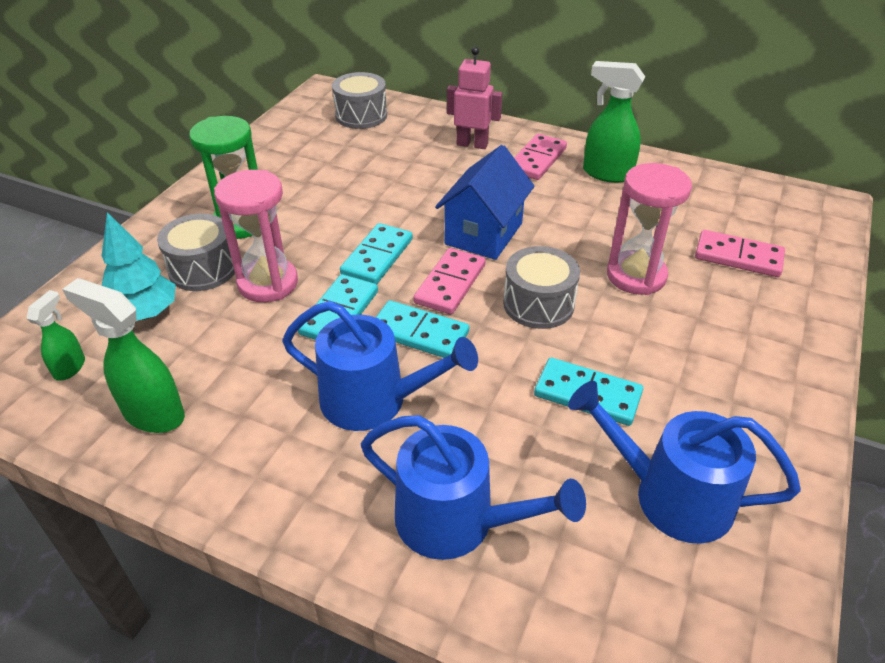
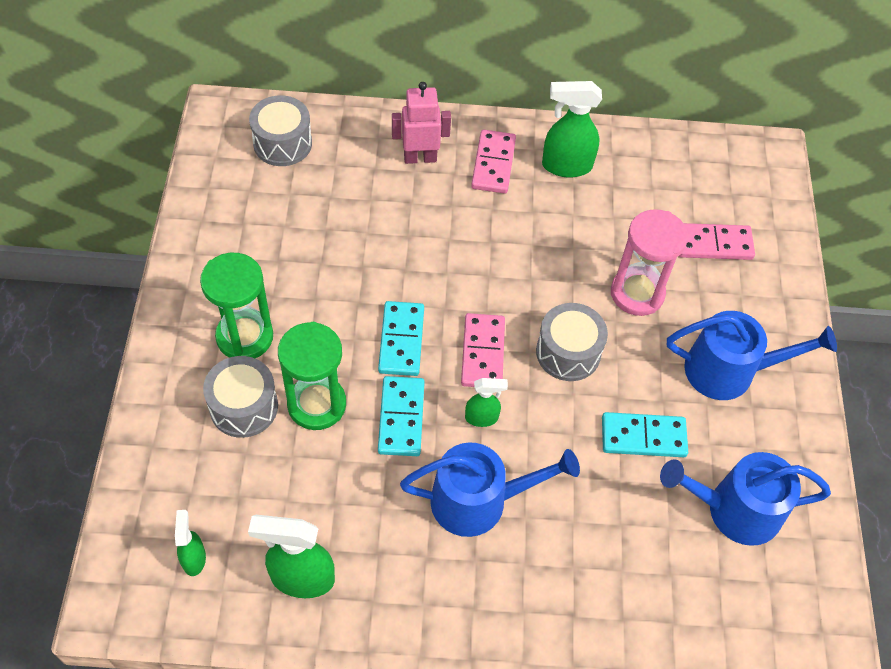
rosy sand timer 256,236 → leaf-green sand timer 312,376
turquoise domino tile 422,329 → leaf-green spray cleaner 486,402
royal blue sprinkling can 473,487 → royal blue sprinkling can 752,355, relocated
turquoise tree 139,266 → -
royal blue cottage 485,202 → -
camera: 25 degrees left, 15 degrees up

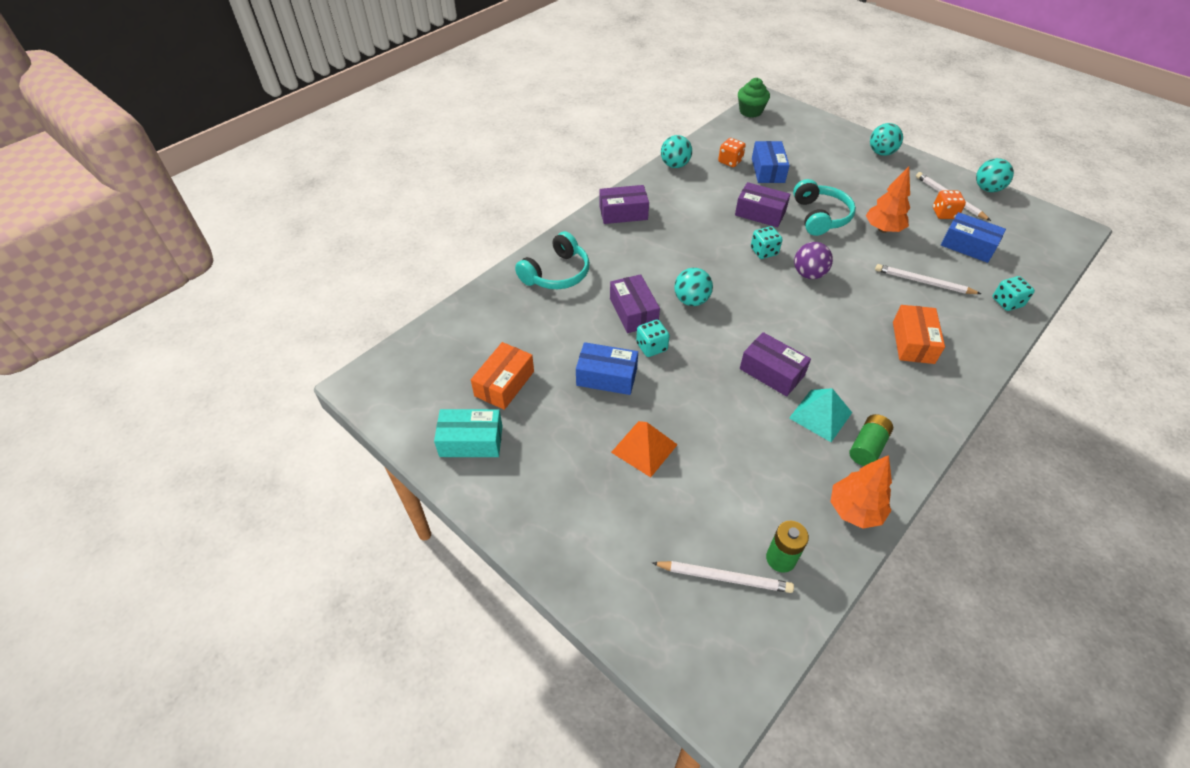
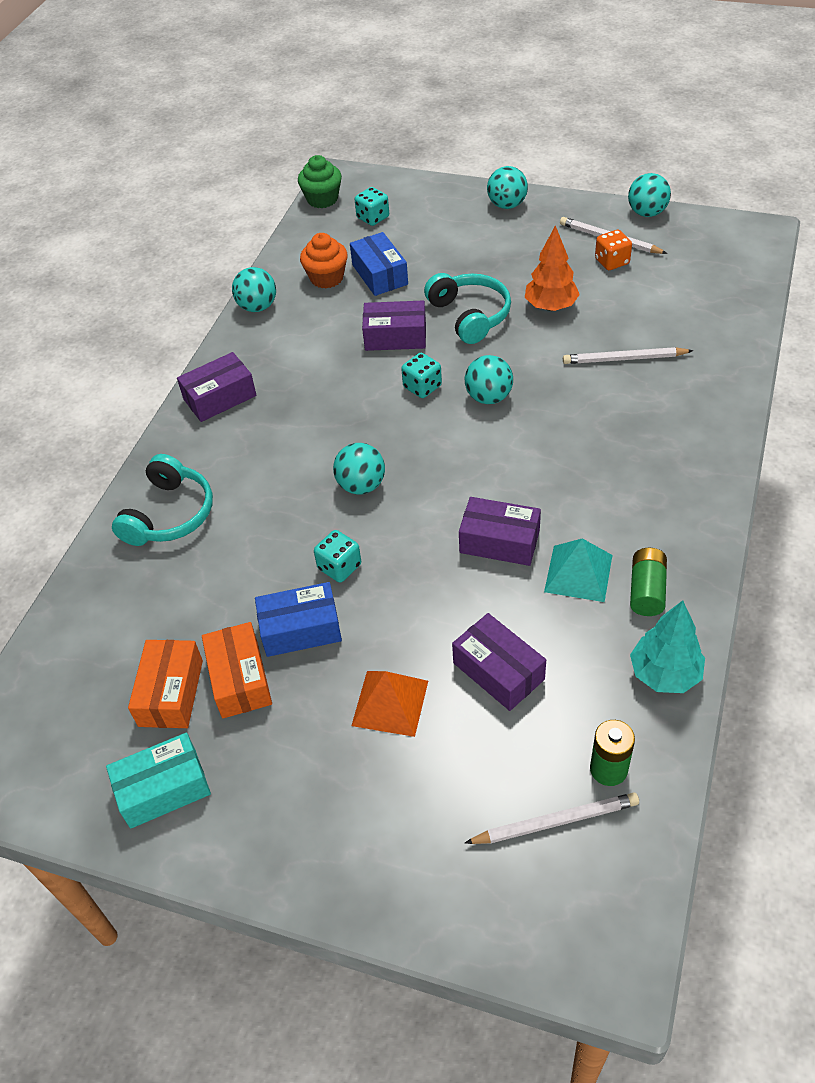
bright orange box 919,334 → bright orange box 237,670, relocated
bright orange game die 732,152 → bright orange muffin 324,261
turquoise game die 1013,293 → turquoise game die 371,206, relocated
purple box 635,303 → purple box 499,662, relocated
purple ball 813,260 → turquoise ball 489,379
bright orange tree 861,492 → turquoise tree 667,646
royal blue box 973,237 → -
camera: 20 degrees left, 0 degrees up

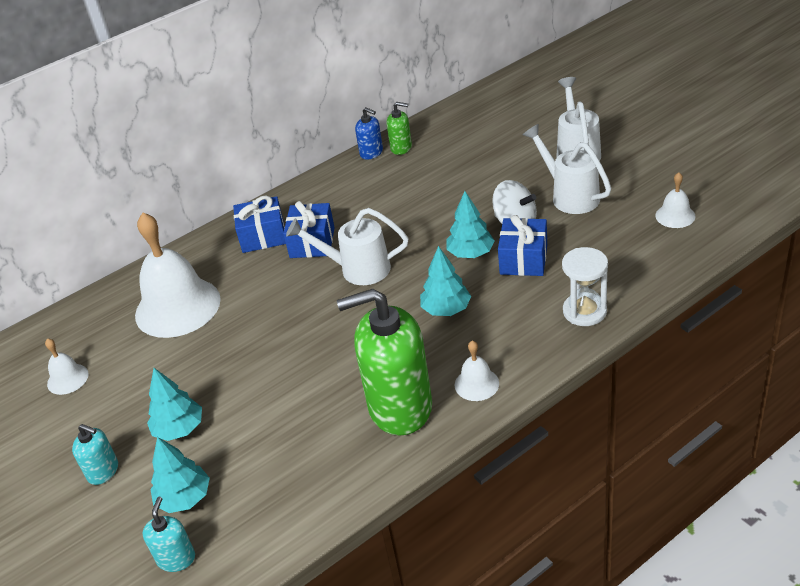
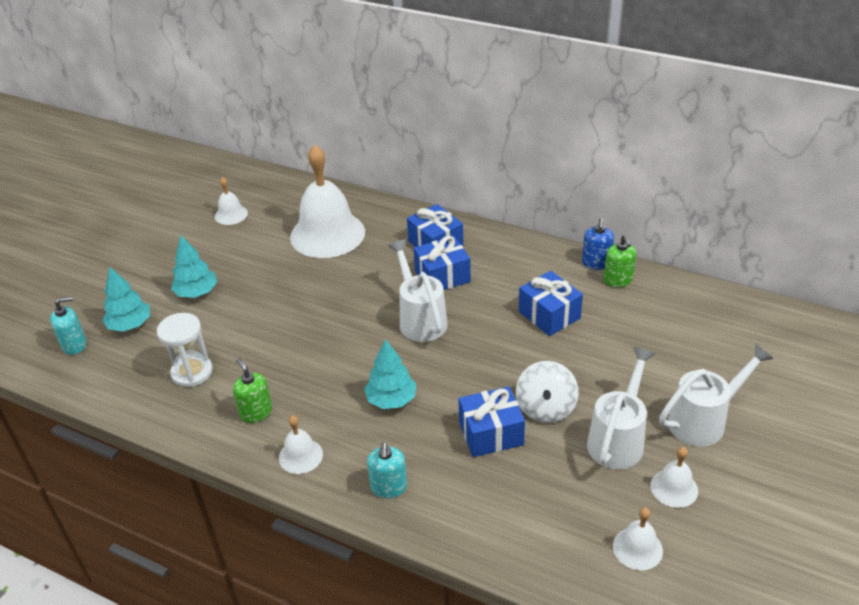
snow-white sand timer 585,286 → snow-white sand timer 185,350, relocated
leaf-green pump bottle 384,362 → leaf-green pump bottle 252,390, x0.45
turquoise pump bottle 95,454 → turquoise pump bottle 387,470, relocated
- → royal blue wrapped gift 551,303
- → snow-white school bell 674,477
turquoise tree 471,224 → -
camera: 60 degrees right, 0 degrees up

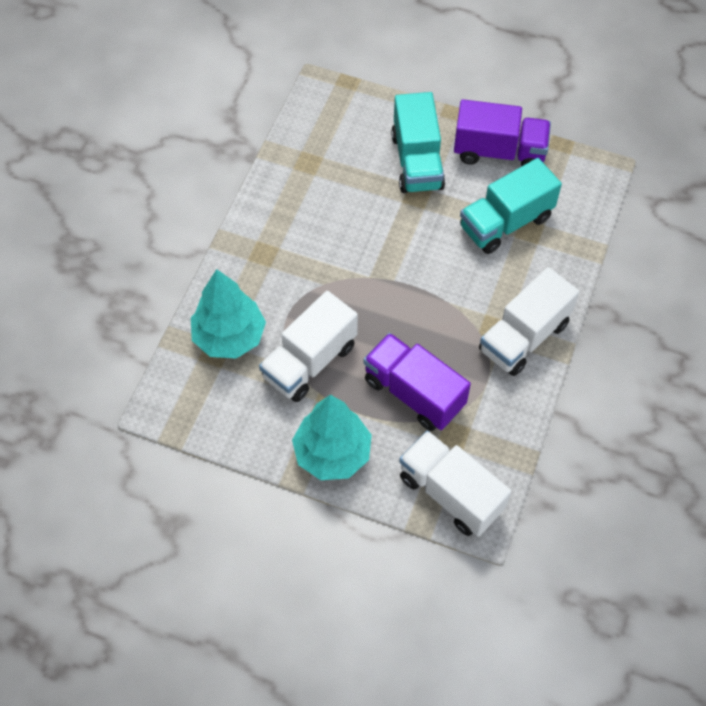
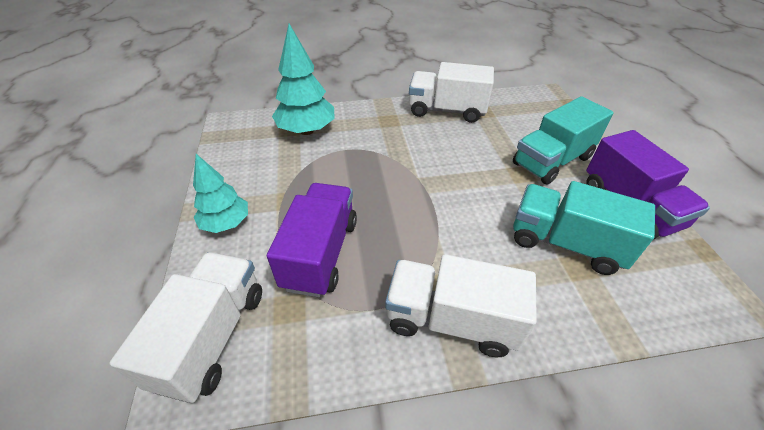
turquoise tree 332,437 → turquoise tree 220,193, x0.66
snow-white lorry 308,346 → snow-white lorry 451,92, relocated
camera: 60 degrees right, 15 degrees down

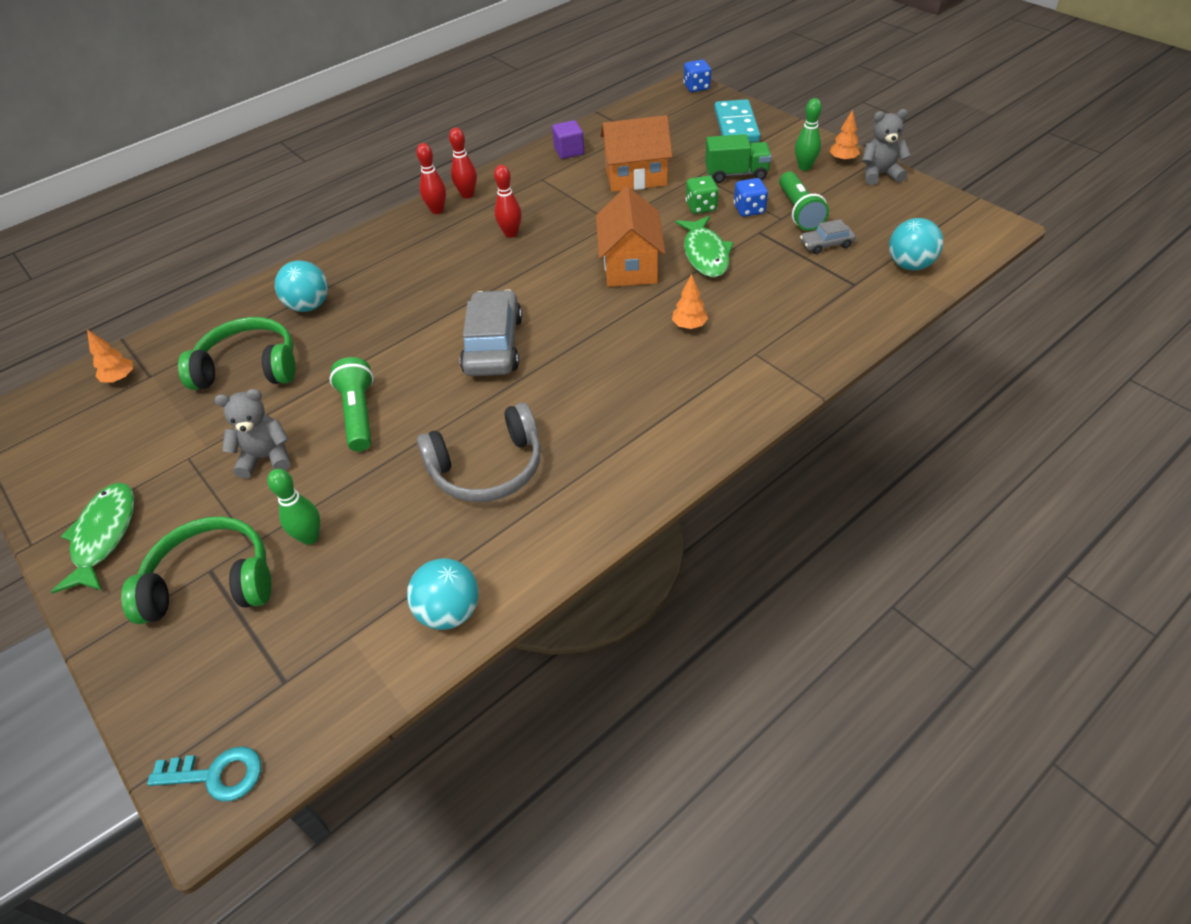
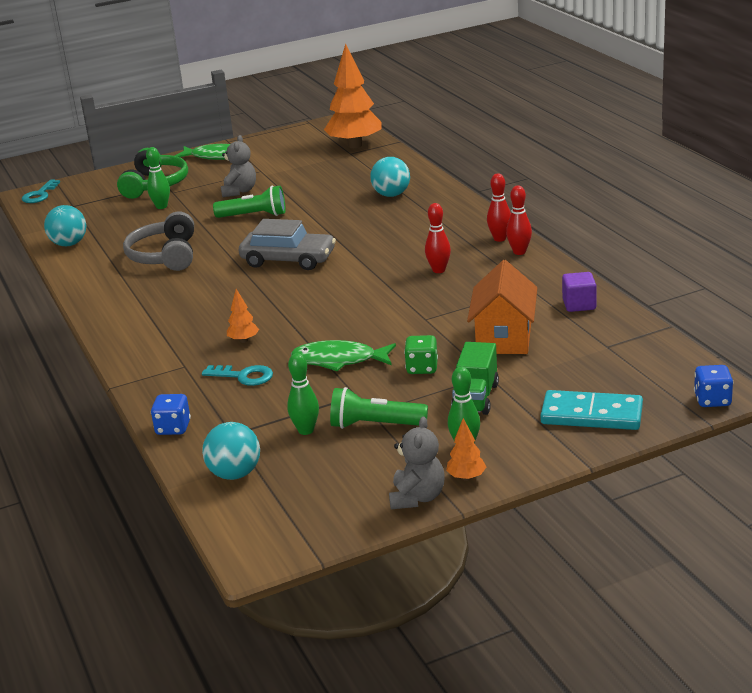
royal blue game die 751,197 → royal blue game die 171,414, relocated
- → turquoise door key 237,375
gray toy car 828,236 → leaf-green bowling pin 303,394
bright orange tree 110,356 → bright orange tree 353,96, x2.36
leaf-green over-ear headphones 236,353 → -
bright orange cottage 630,236 → -
camera: 105 degrees right, 20 degrees down

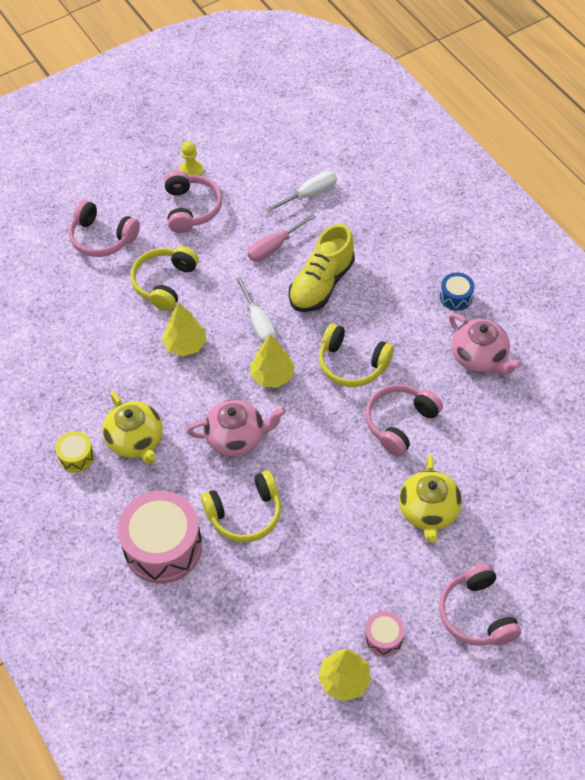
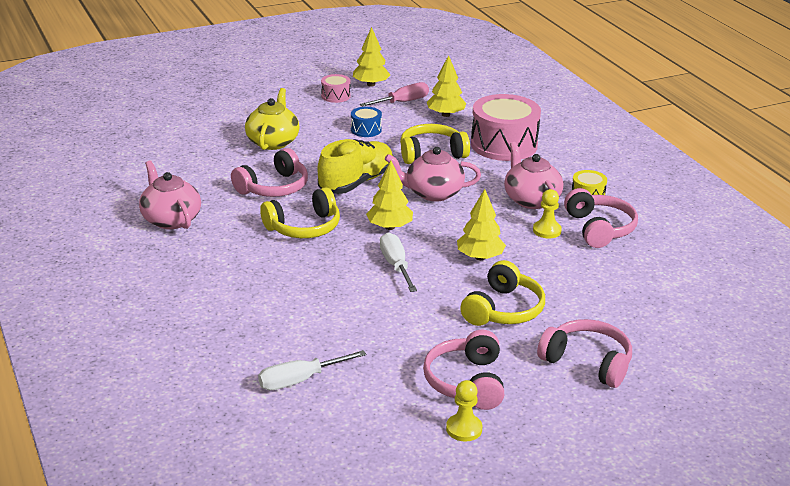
yellow over-ear headphones 356,355 → yellow over-ear headphones 300,212, 120 degrees clockwise
yellow lace-up shoe 322,268 → yellow lace-up shoe 355,166, relocated
royal blue snare drum 457,292 → royal blue snare drum 366,122, relocated
rosy screwdriver 282,237 → rosy screwdriver 394,94, relocated
- → yellow tree 446,86
yellow china teapot 132,427 → rosy china teapot 533,175
- → yellow pawn 547,214
rosy over-ear headphones 480,604 → rosy over-ear headphones 601,218, relocated
camera: 175 degrees left, 25 degrees down

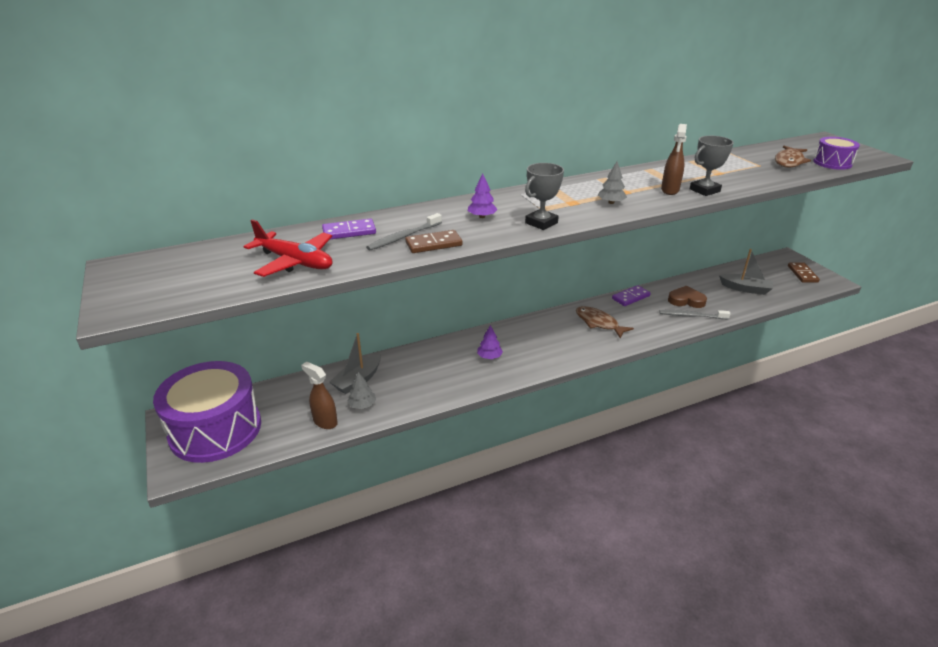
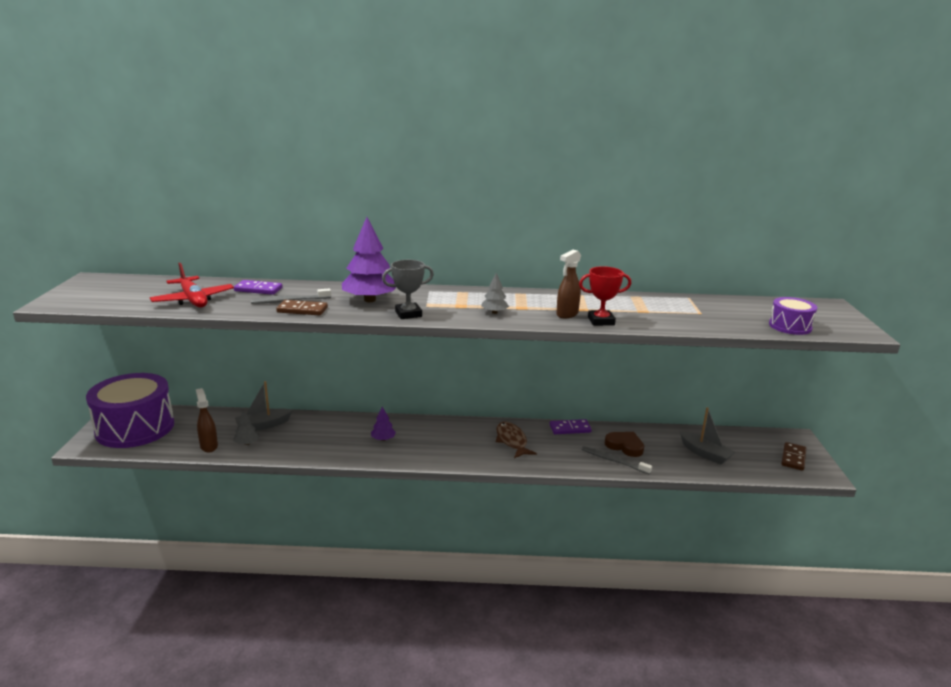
purple tree 483,196 → purple tree 369,259, x2.07
gray award cup 712,166 → scarlet award cup 605,296
dark brown toy fish 793,157 → -
camera: 25 degrees right, 10 degrees down

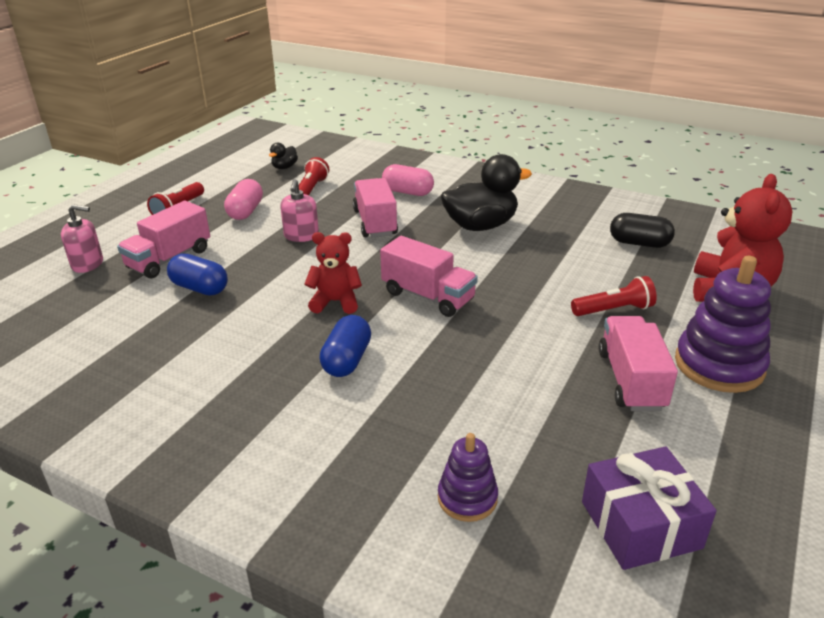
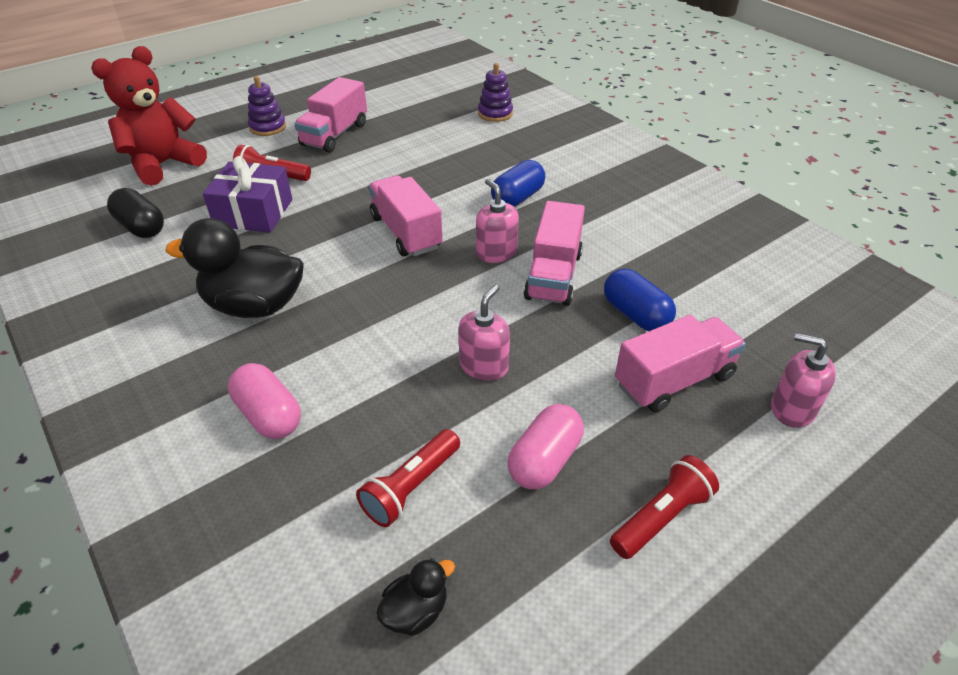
purple wrapped gift 649,508 → purple wrapped gift 247,194, relocated
purple stacking rings 723,324 → purple stacking rings 267,106, x0.57
scarlet teddy 333,273 → rosy pump bottle 497,221
rosy lorry 375,208 → rosy lorry 554,253, relocated
camera: 155 degrees left, 10 degrees up

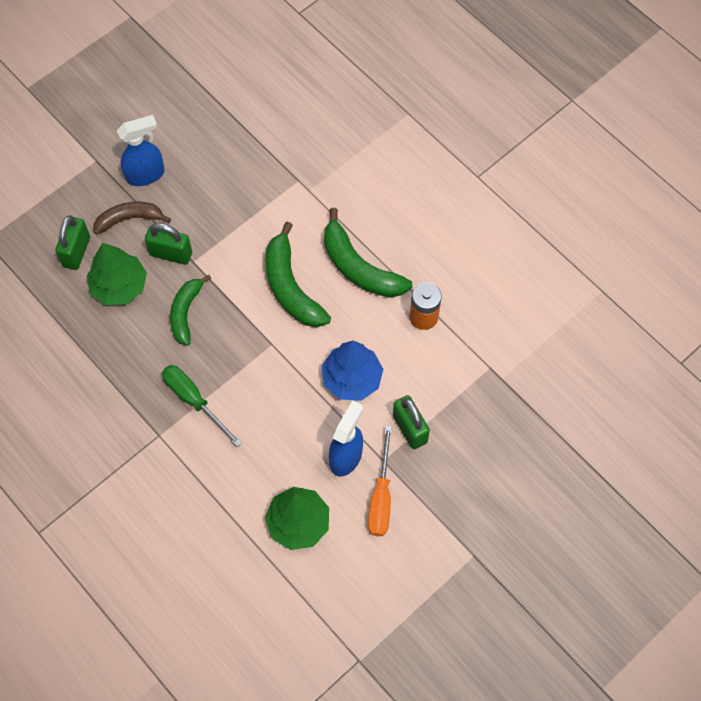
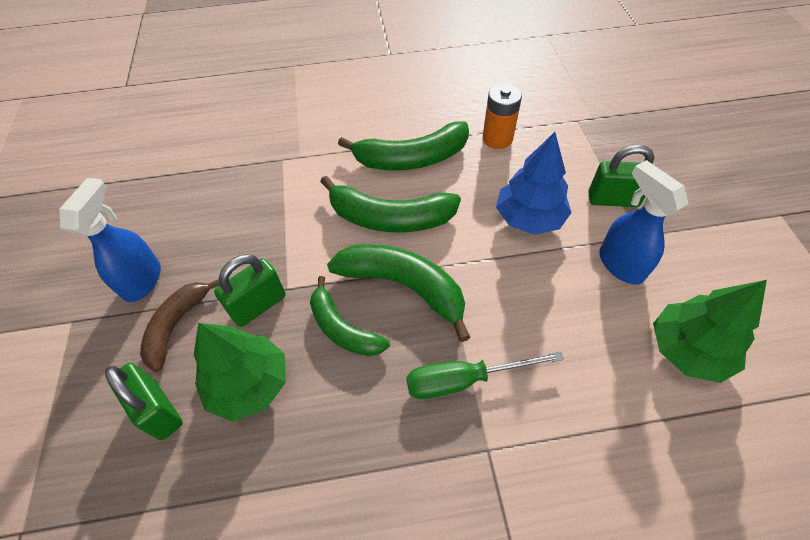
- → leaf-green toy banana 399,293
bright orange screwdriver 380,481 → -
camera: 55 degrees left, 10 degrees down

